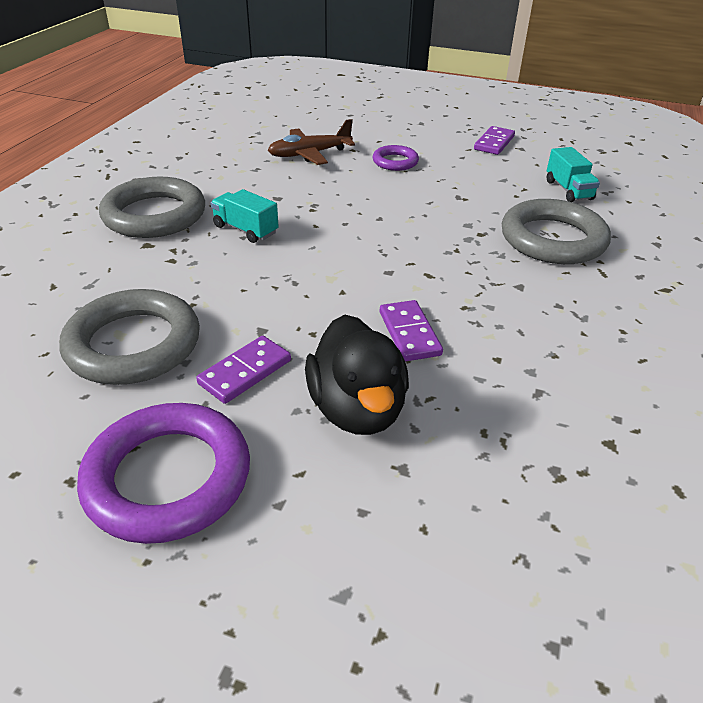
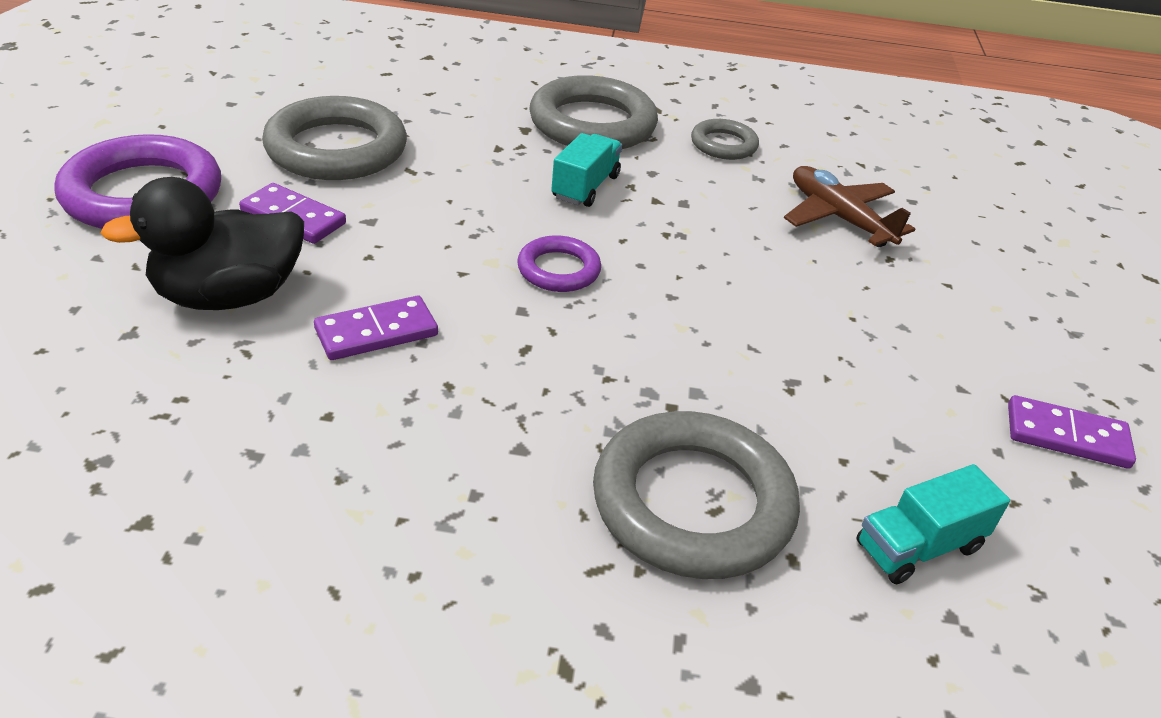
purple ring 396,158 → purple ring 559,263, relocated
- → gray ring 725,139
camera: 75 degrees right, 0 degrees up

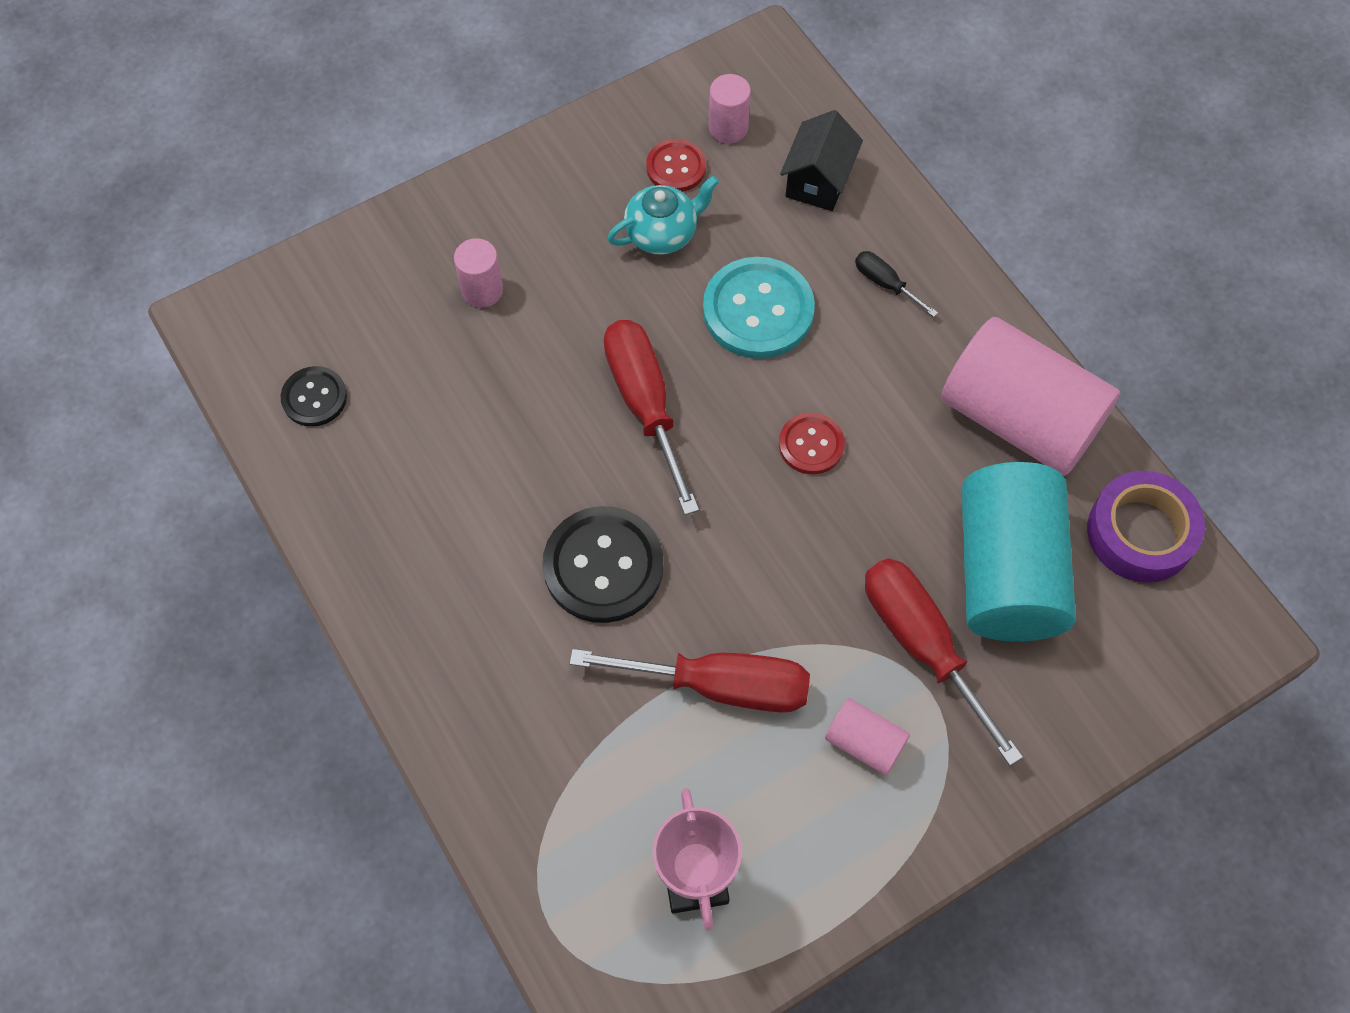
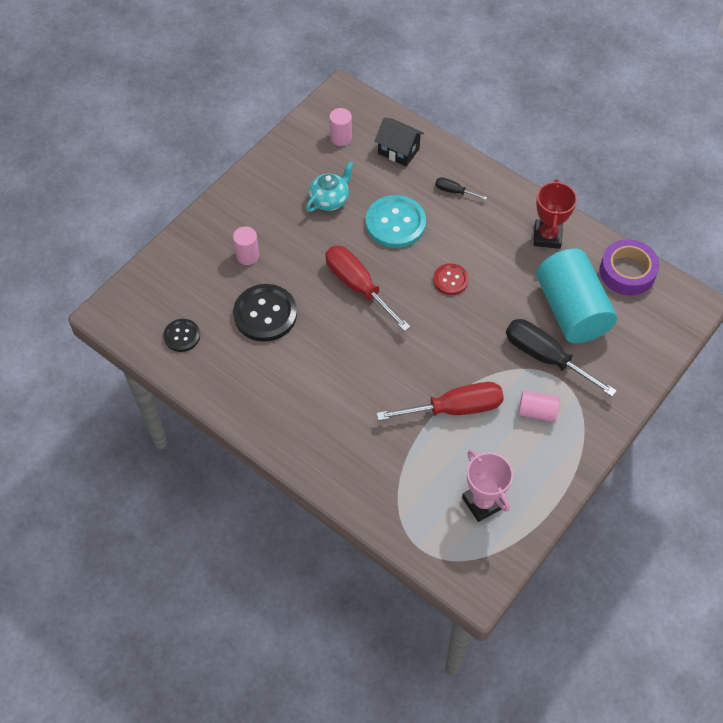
ebony shirt button 603,564 → ebony shirt button 265,313, relocated
ebony cottage 821,160 → ebony cottage 399,142, 60 degrees counterclockwise
scarlet screwdriver 944,662 → ebony screwdriver 561,358
rosy cylinder shape 1030,396 → scarlet award cup 555,214
scarlet shirt button 676,165 → -
camera: 20 degrees left, 5 degrees down

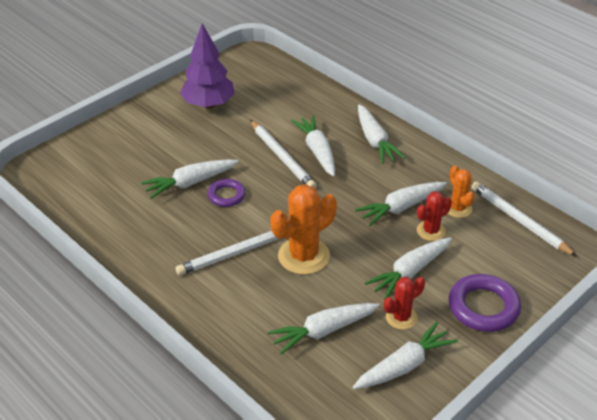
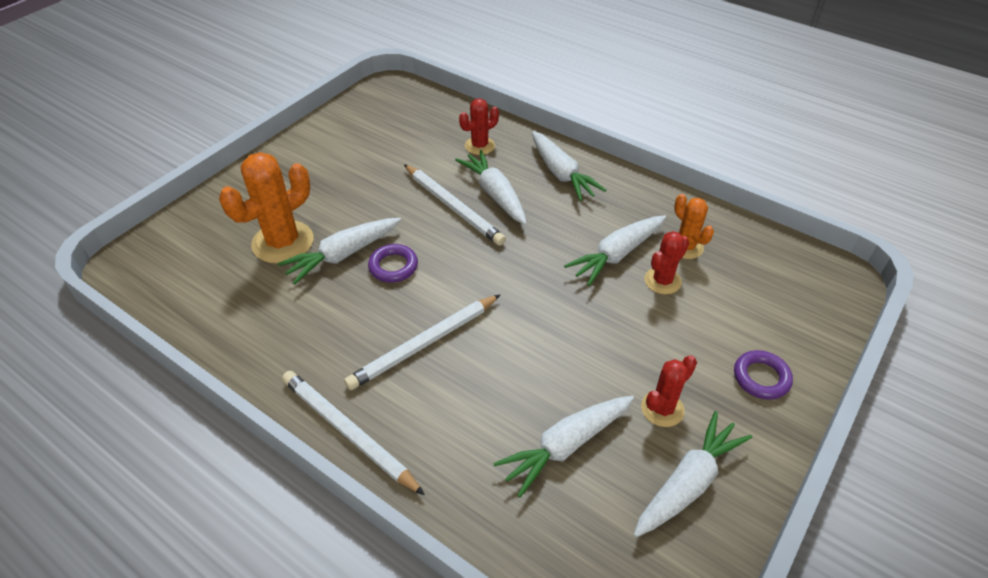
bright orange cactus 304,229 → bright orange cactus 266,208, relocated
snow-white pencil 524,219 → snow-white pencil 353,433, relocated
- → scarlet cactus 479,126
purple ring 485,303 → purple ring 763,375, x0.60
purple tree 207,65 → -
snow-white toy carrot 408,269 → -
camera: 10 degrees left, 5 degrees up

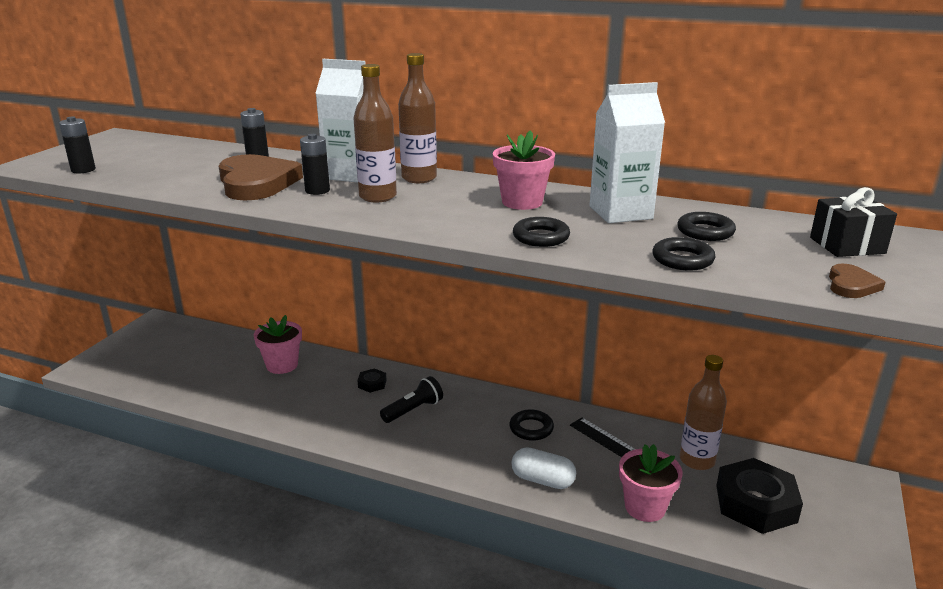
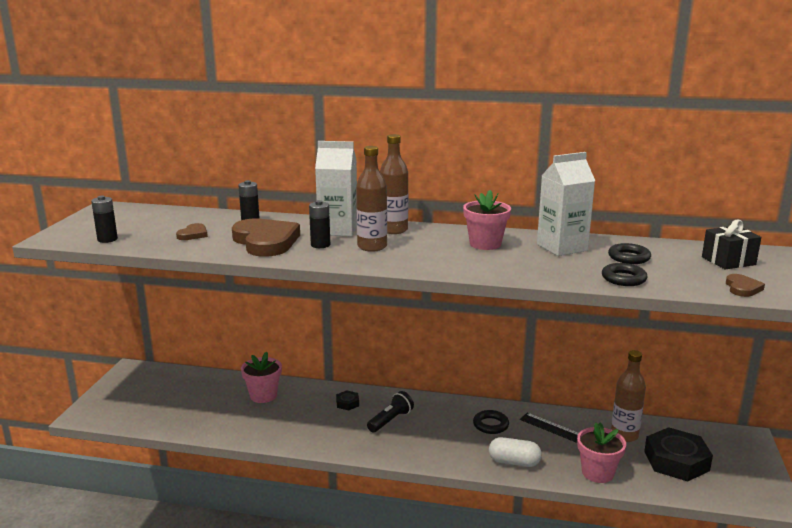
- → dark brown love heart 192,231
ebony ring 541,232 → -
camera: 10 degrees left, 5 degrees down

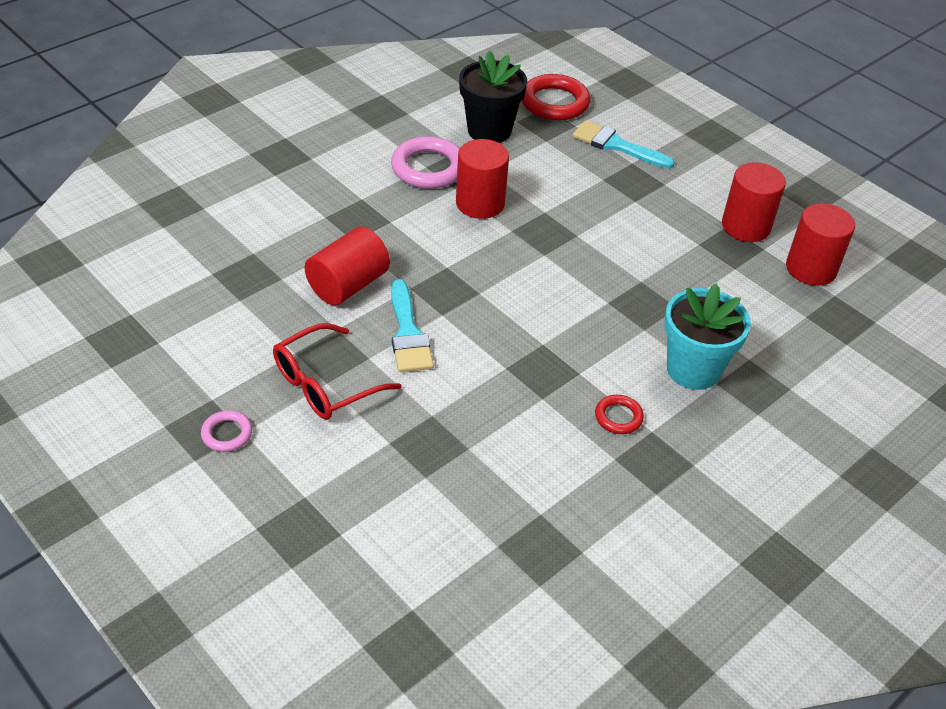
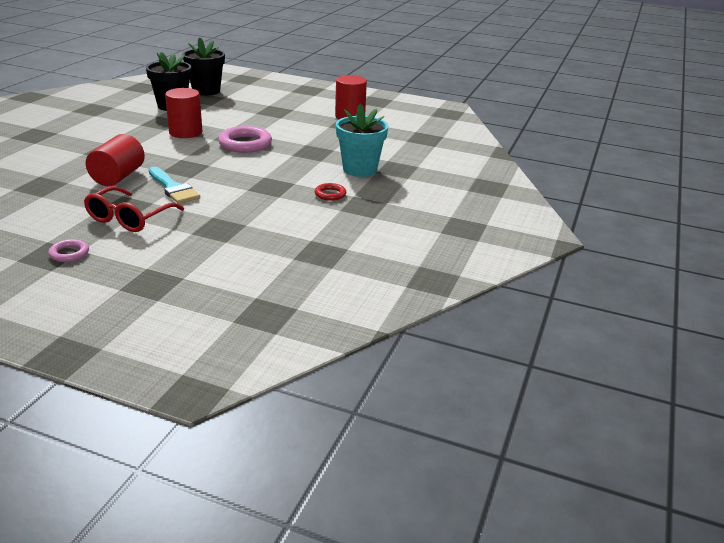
scarlet ring 556,97 → ebony flower pot 203,66
rosy ring 425,162 → rosy ring 245,139, relocated
turquoise paintbrush 623,144 → -
scarlet cylinder shape 820,244 → -
camera: 25 degrees left, 15 degrees down

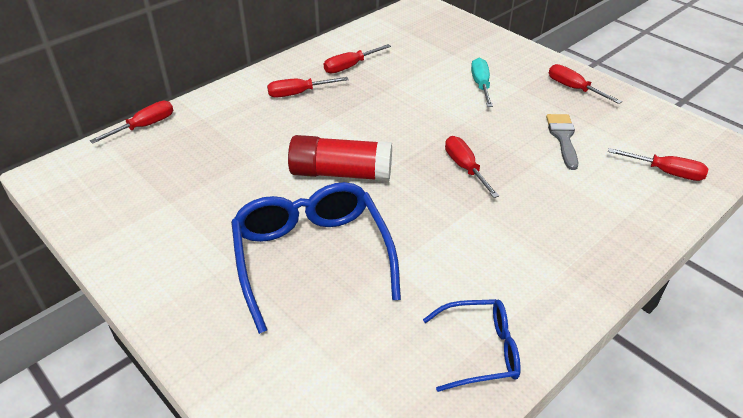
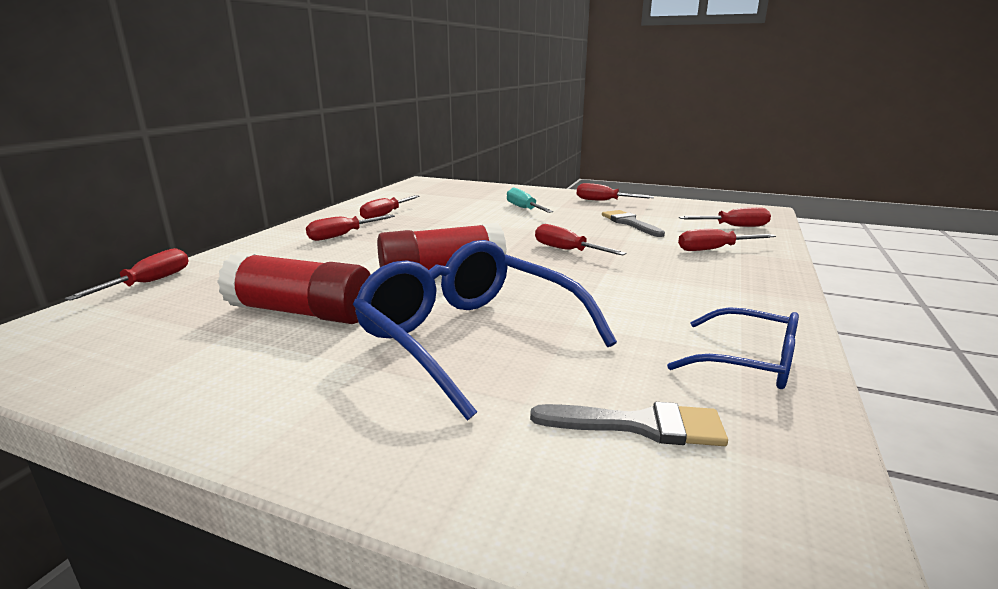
- → scarlet stick of glue 294,288
- → gray paintbrush 629,424
royal blue eyeglasses 472,345 → royal blue eyeglasses 733,348, 60 degrees clockwise
- → scarlet screwdriver 727,240
camera: 25 degrees left, 20 degrees down

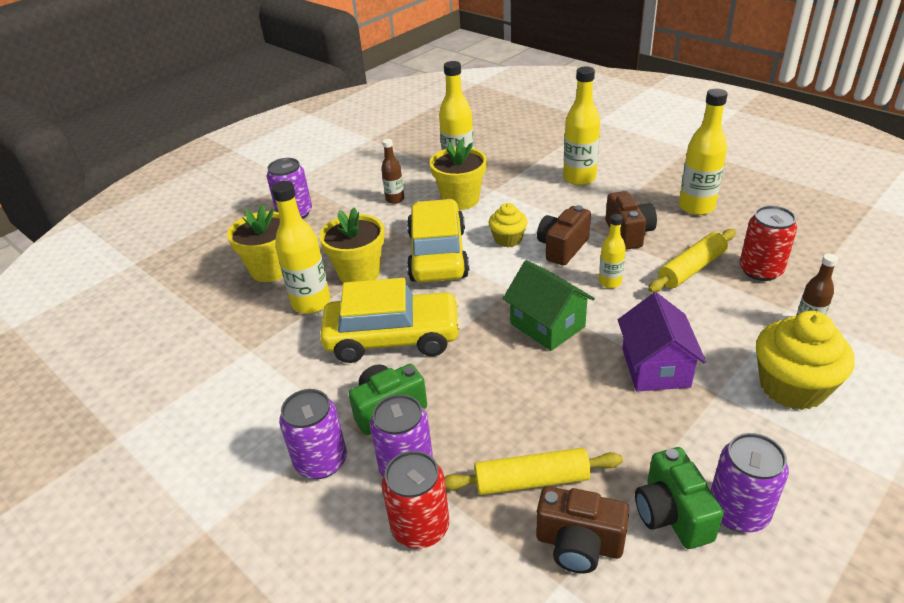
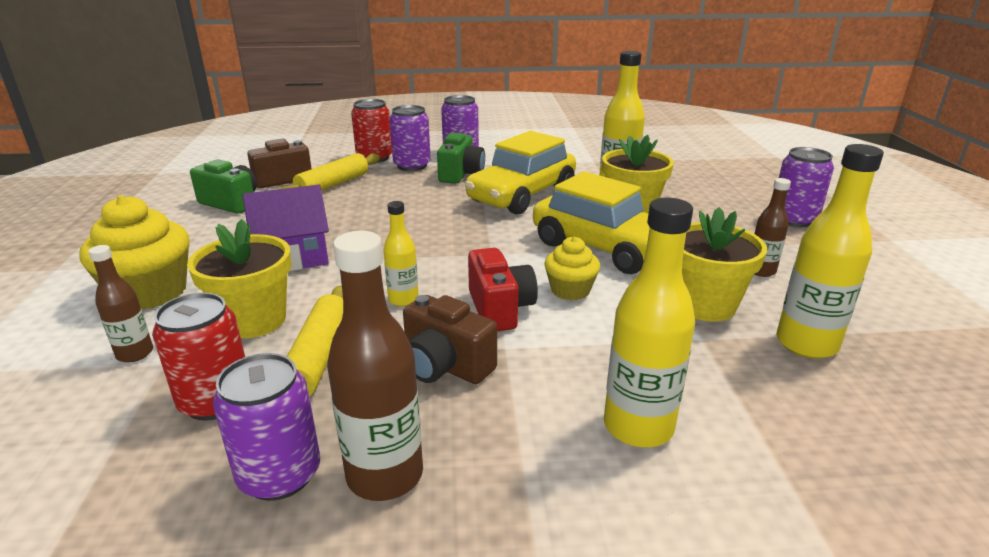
yellow flower pot 255,243 → yellow flower pot 239,278, relocated
purple tin 749,482 → purple tin 266,427, relocated
purple cottage 662,342 → purple cottage 286,228, 60 degrees counterclockwise
yellow drink bottle 703,152 → dark brown drink bottle 375,366
dark brown photo camera 564,235 → scarlet photo camera 503,289
leaf-green cottage 549,305 → -
camera: 130 degrees right, 10 degrees down

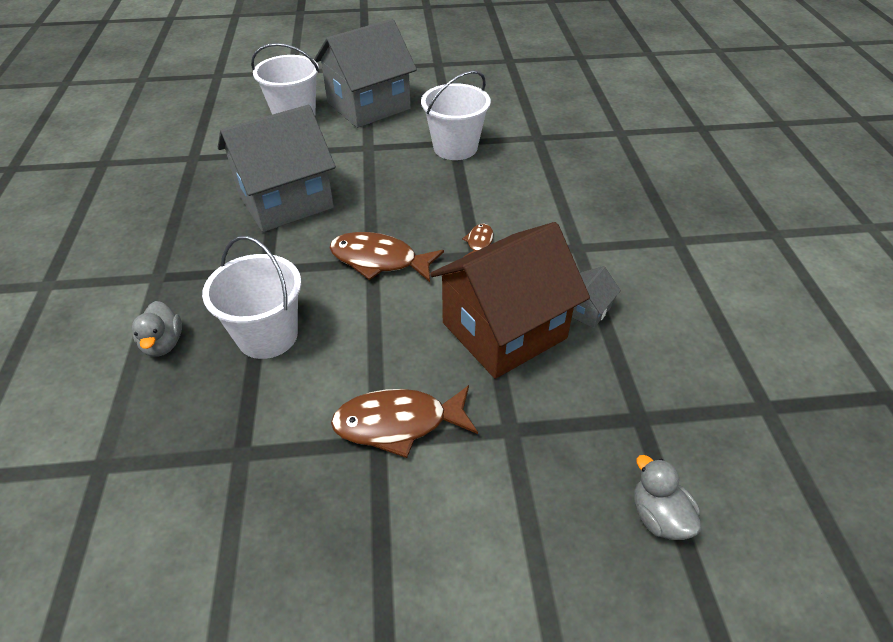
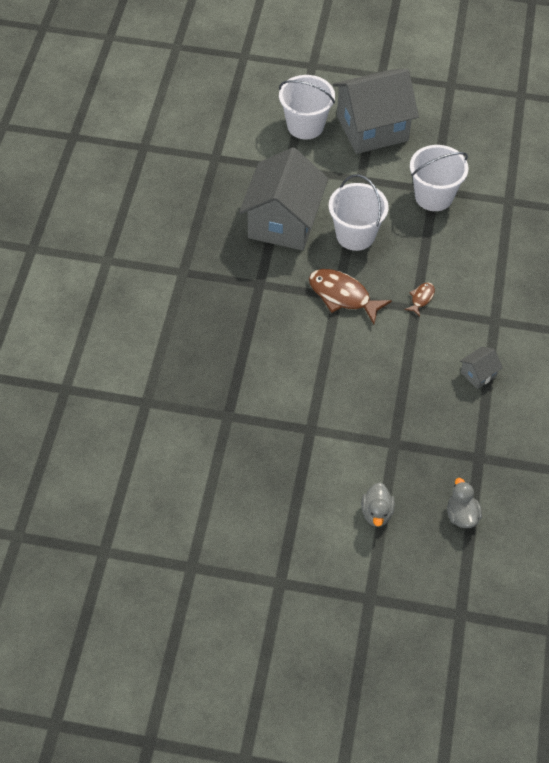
gray cottage 277,168 → gray cottage 283,199, 60 degrees counterclockwise
snow-white pail 251,297 → snow-white pail 359,212, relocated
gray rubber duck 157,329 → gray rubber duck 378,504, relocated
dark brown toy fish 404,421 → -
dark brown cottage 510,300 → -
camera: 15 degrees right, 10 degrees up

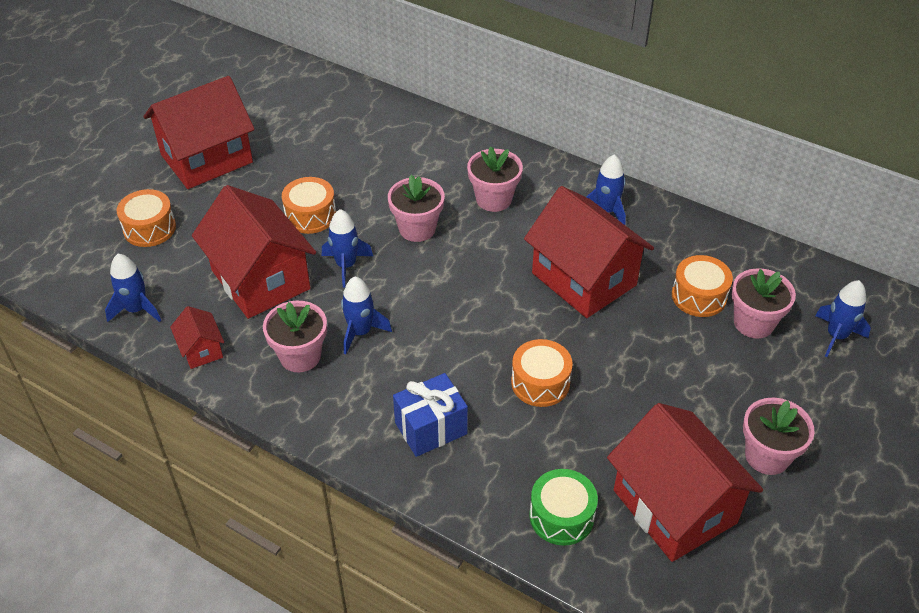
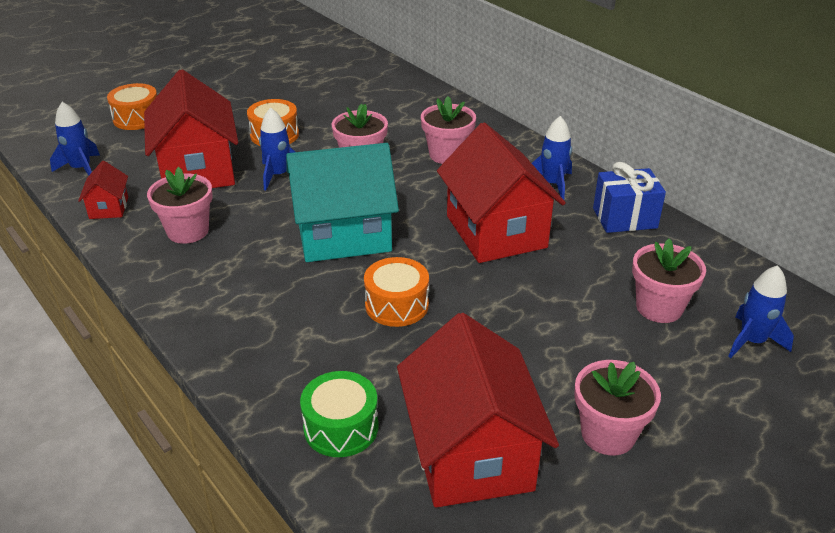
- → turquoise cottage 342,202
royal blue wrapped gift 430,415 → royal blue wrapped gift 629,197, relocated
scarlet cottage 199,132 → -
royal blue toy rocket 366,315 → -
bright orange snare drum 702,286 → -
camera: 20 degrees right, 10 degrees down

